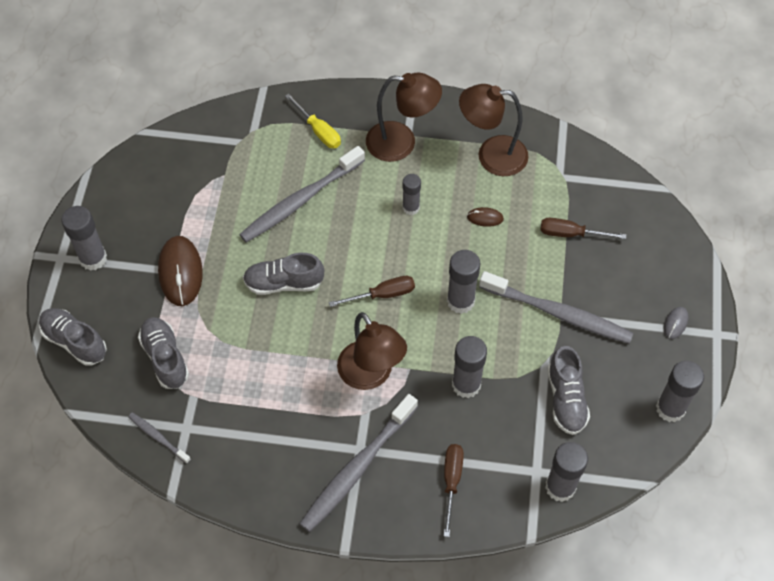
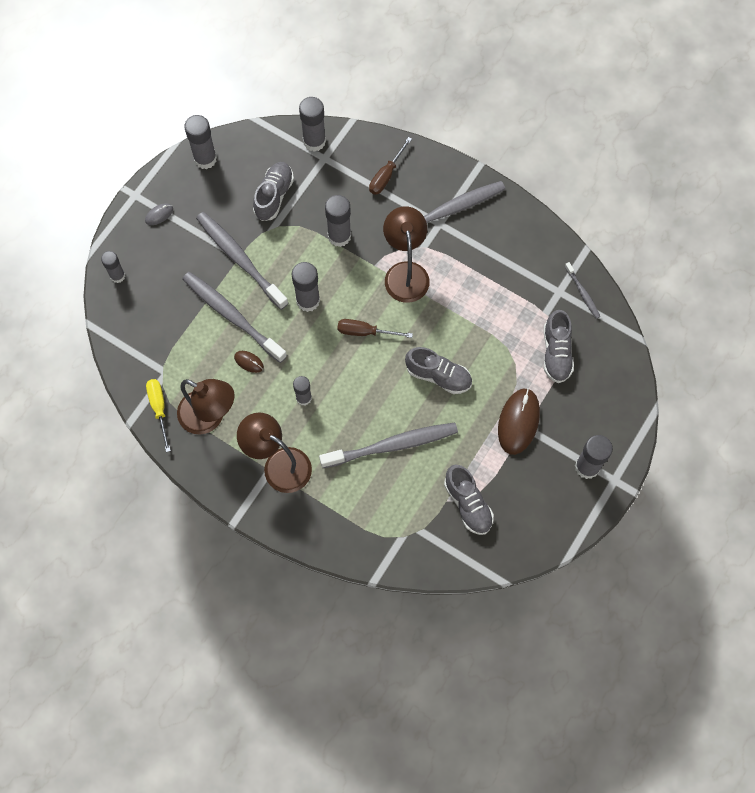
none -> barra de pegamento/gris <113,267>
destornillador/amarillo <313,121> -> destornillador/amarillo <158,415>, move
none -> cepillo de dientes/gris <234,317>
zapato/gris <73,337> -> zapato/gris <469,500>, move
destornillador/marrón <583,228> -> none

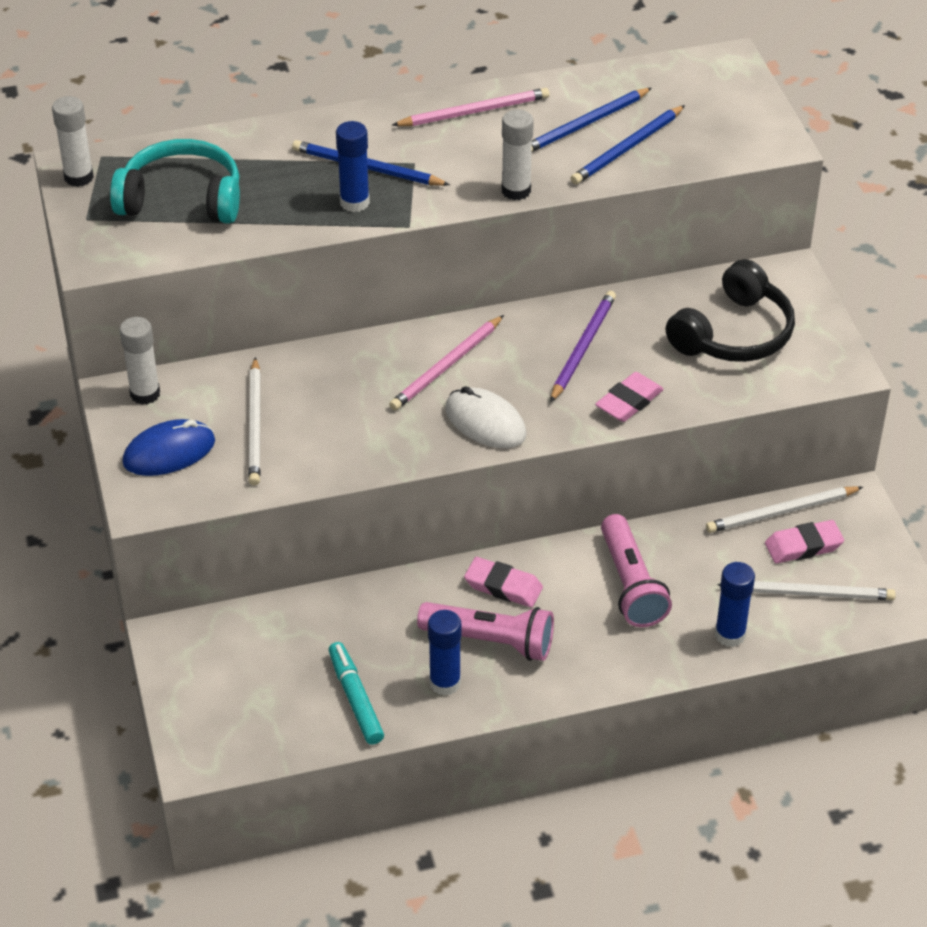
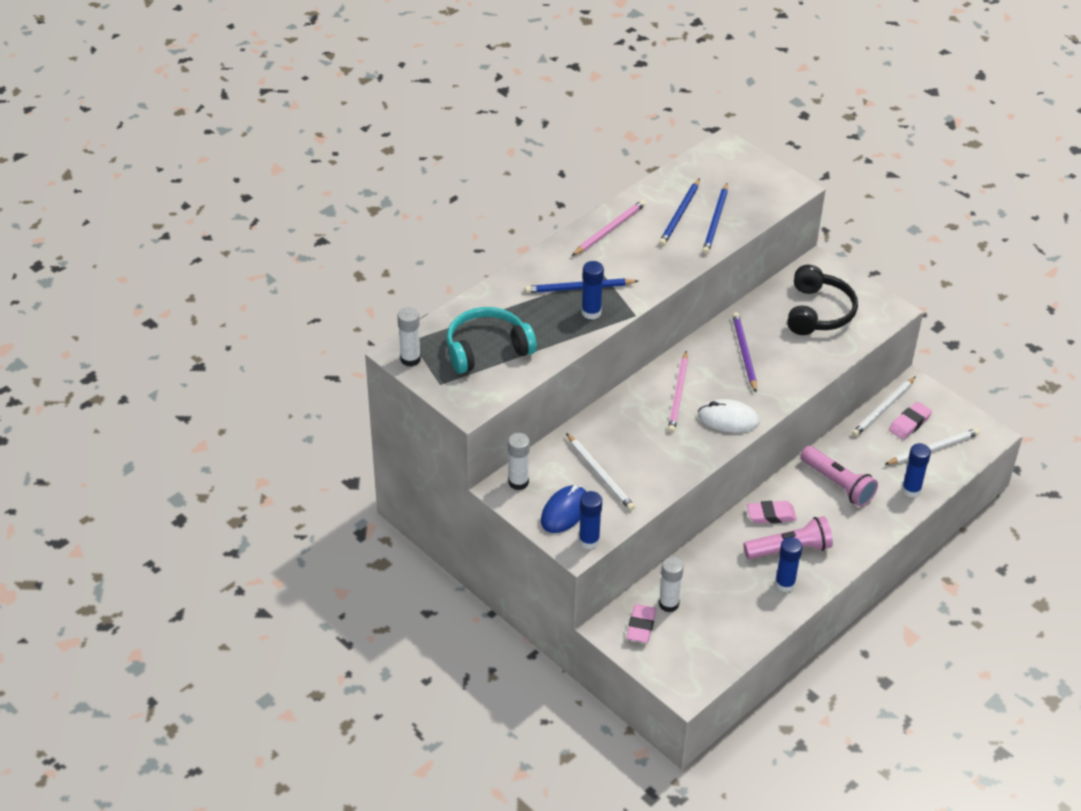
none -> barra de pegamento/azul <590,520>
goma de borrar/rosa <629,397> -> goma de borrar/rosa <641,623>, move
barra de pegamento/blanco <518,154> -> barra de pegamento/blanco <671,584>, move
rotulador/turquesa <356,693> -> none

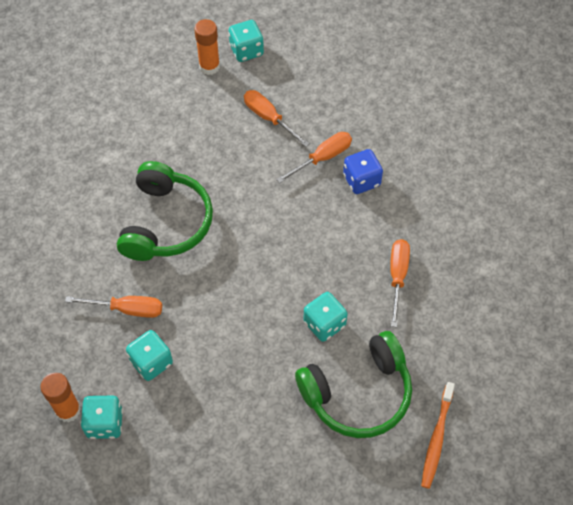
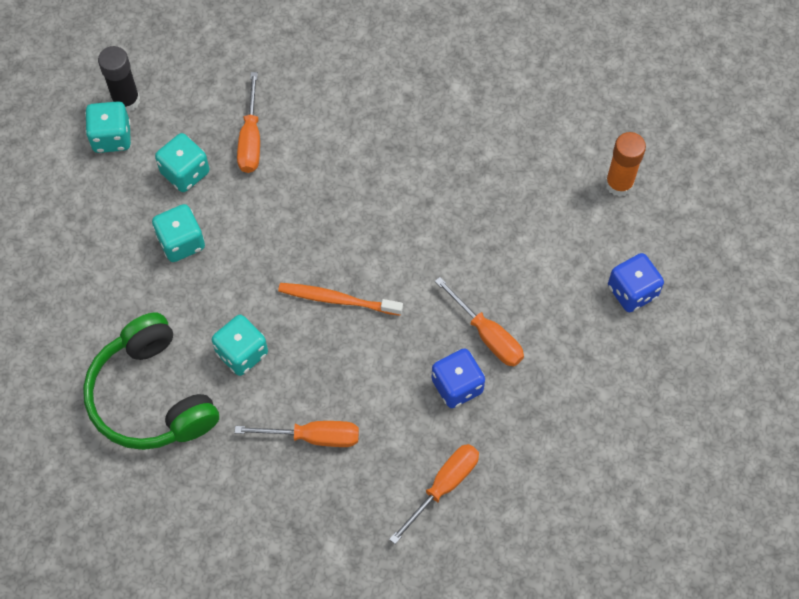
barra de pegamento/naranja <60,397> -> barra de pegamento/negro <119,79>
dado/turquesa <246,41> -> dado/turquesa <178,233>, move
cepillo de dientes/naranja <438,435> -> cepillo de dientes/naranja <340,299>, move
destornillador/naranja <277,118> -> destornillador/naranja <434,494>, move
none -> dado/azul <636,282>
auriculares/verde <165,211> -> none

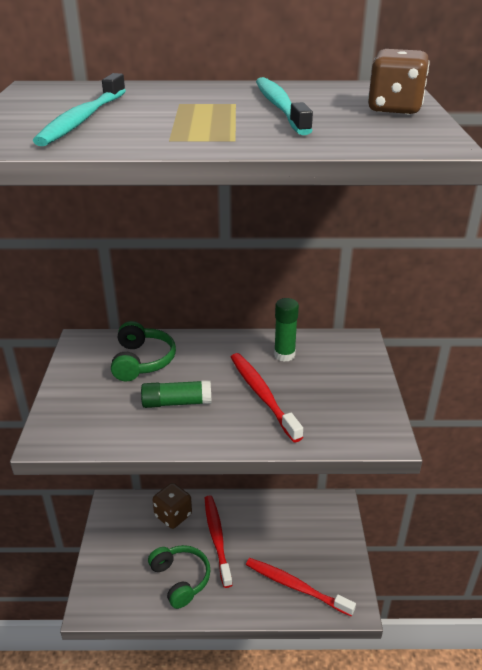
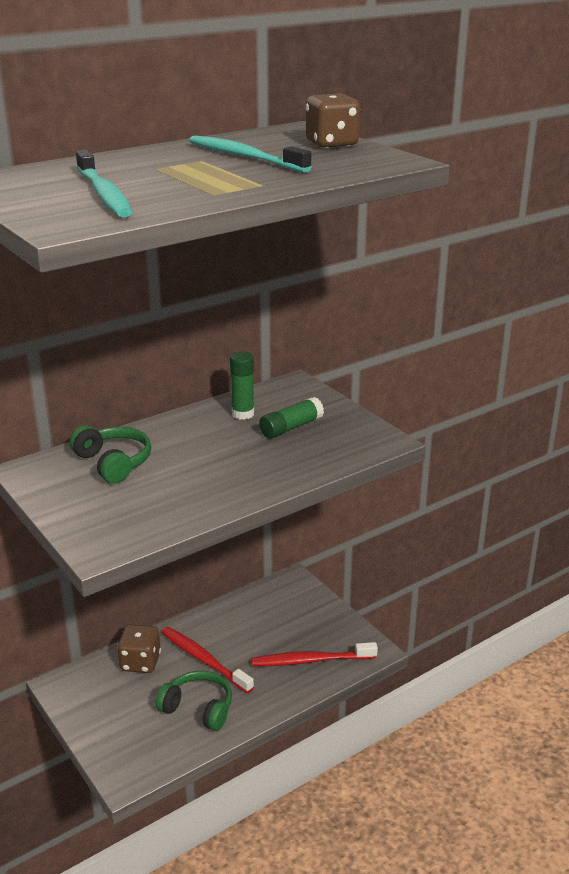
barra de pegamento/verde <176,394> -> barra de pegamento/verde <291,418>, move
cepillo de dientes/rojo <267,397> -> none

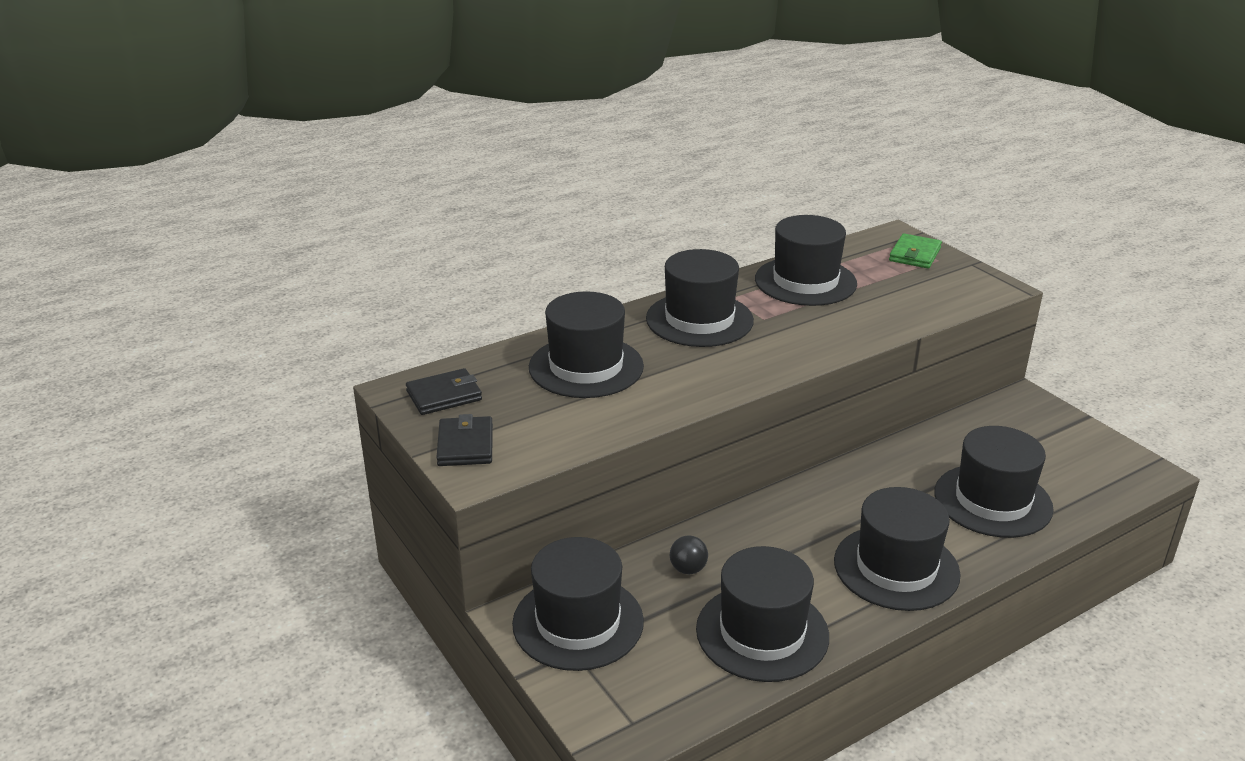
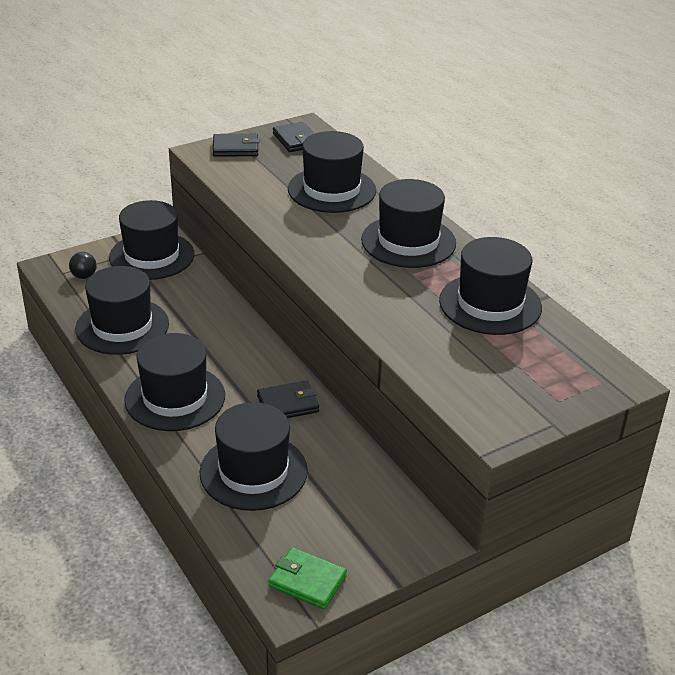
pelota/negro <689,554> -> pelota/negro <83,265>, move
none -> cartera/negro <288,399>
cartera/verde <915,250> -> cartera/verde <307,578>, move

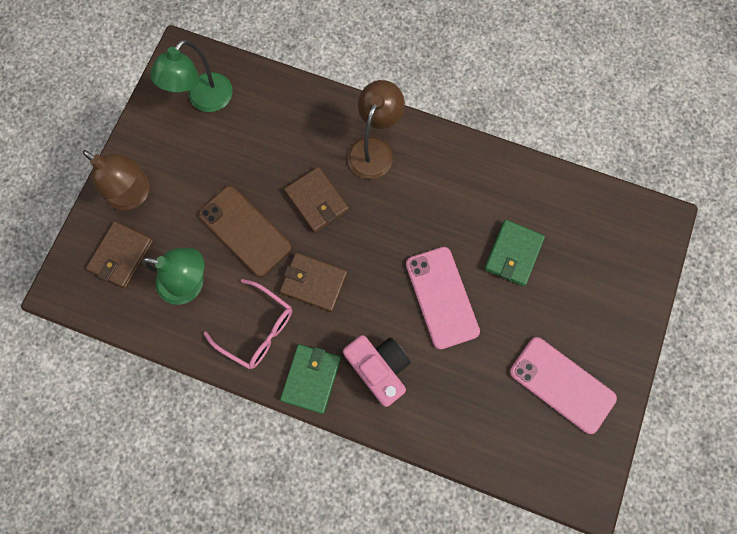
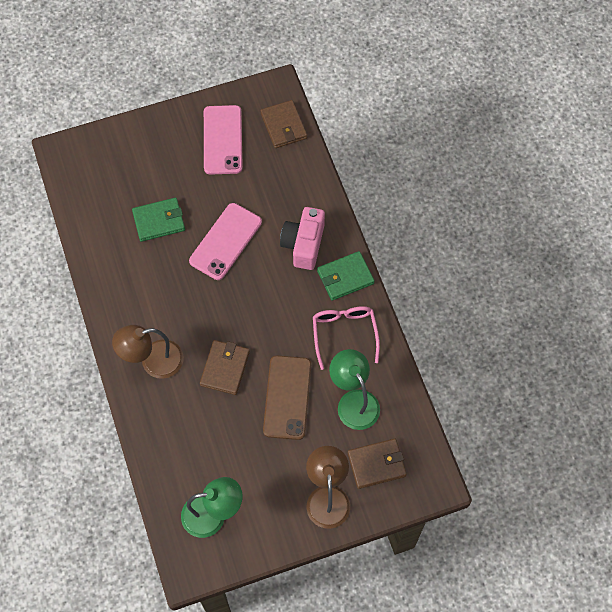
cartera/marrón <314,282> -> cartera/marrón <283,124>, move

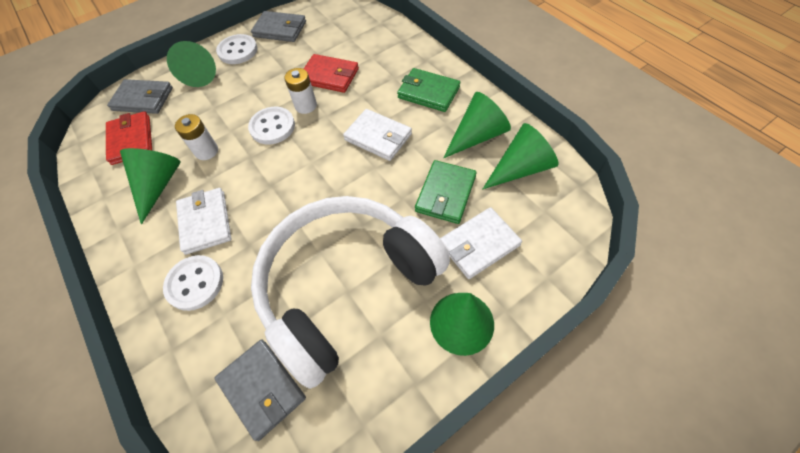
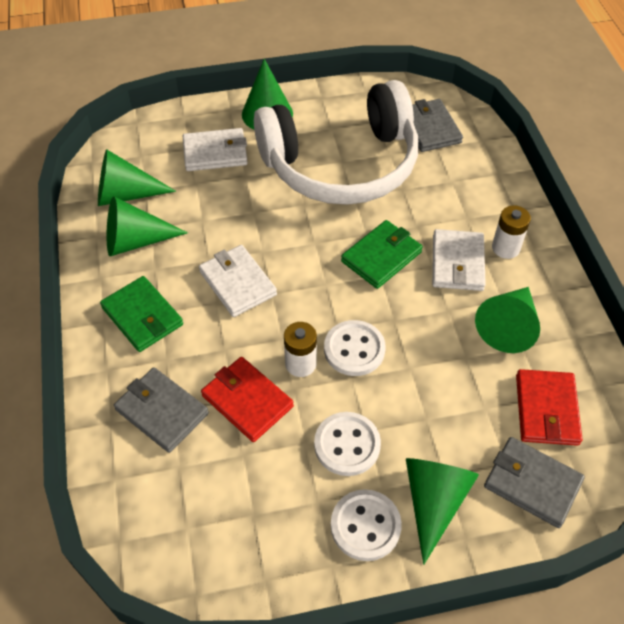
cartera/gris <278,26> -> cartera/gris <161,410>, move
botón/blanco <193,283> -> botón/blanco <347,444>, move
cartera/verde <446,192> -> cartera/verde <382,254>, move
pila/blanco <196,137> -> pila/blanco <511,232>, move

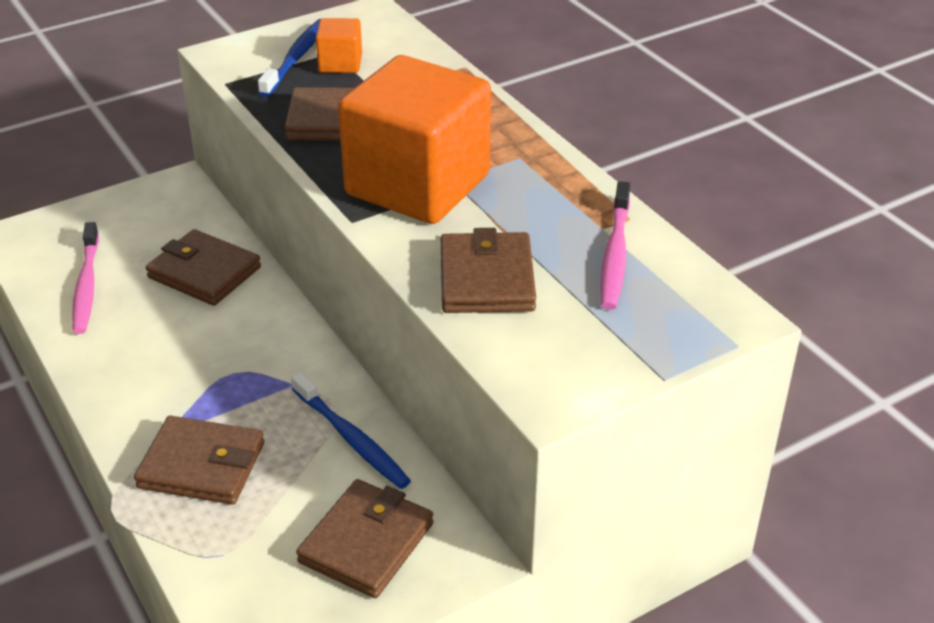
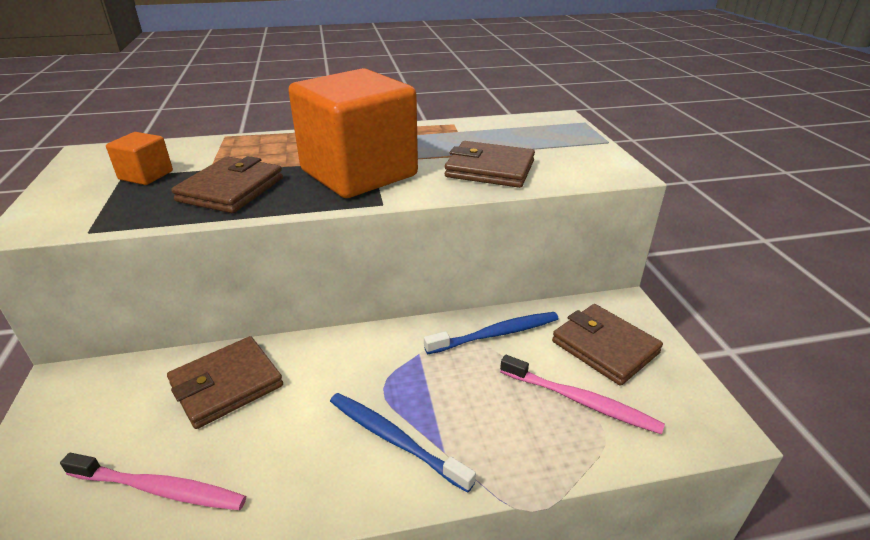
cepillo de dientes/azul <289,58> -> cepillo de dientes/azul <403,443>, move
cepillo de dientes/rosa <615,245> -> cepillo de dientes/rosa <582,394>, move
cartera/marrón <199,460> -> none

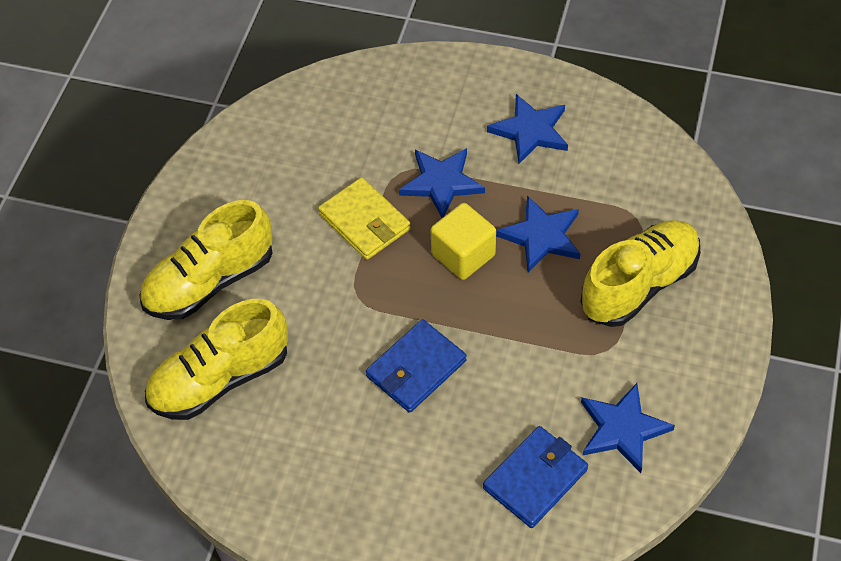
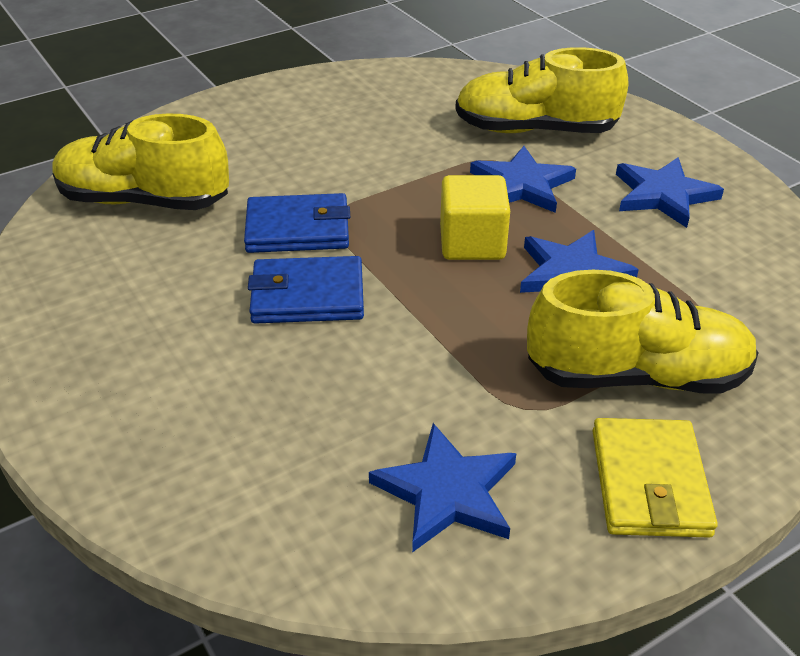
cartera/azul <535,477> -> cartera/azul <297,223>, move
zapato/amarillo <206,260> -> zapato/amarillo <541,90>, move
cartera/amarillo <364,218> -> cartera/amarillo <655,478>, move

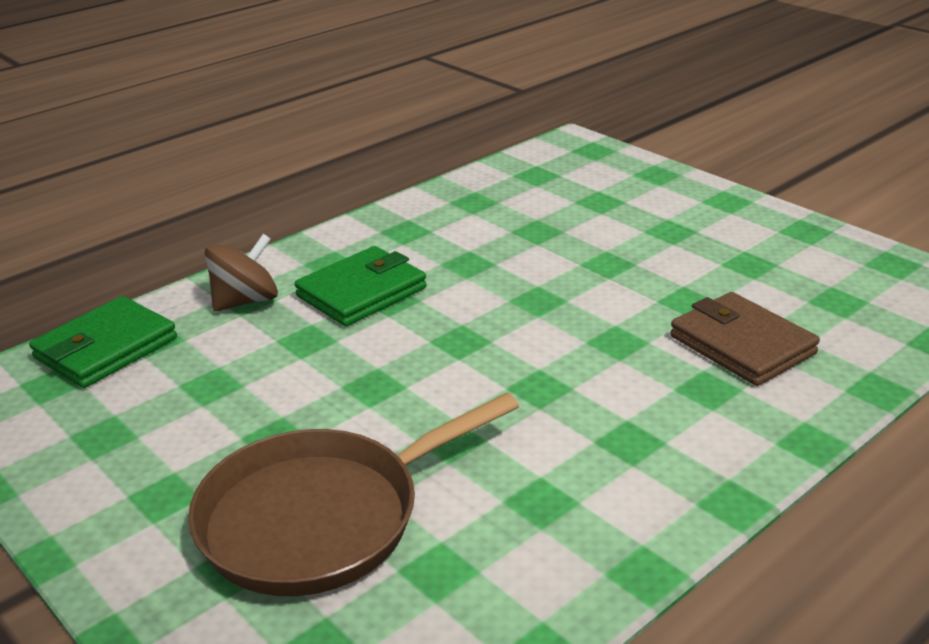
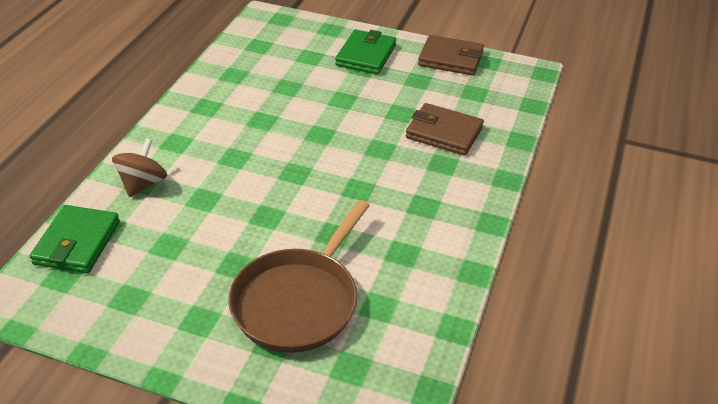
cartera/verde <361,286> -> cartera/verde <365,51>, move
none -> cartera/marrón <451,55>

